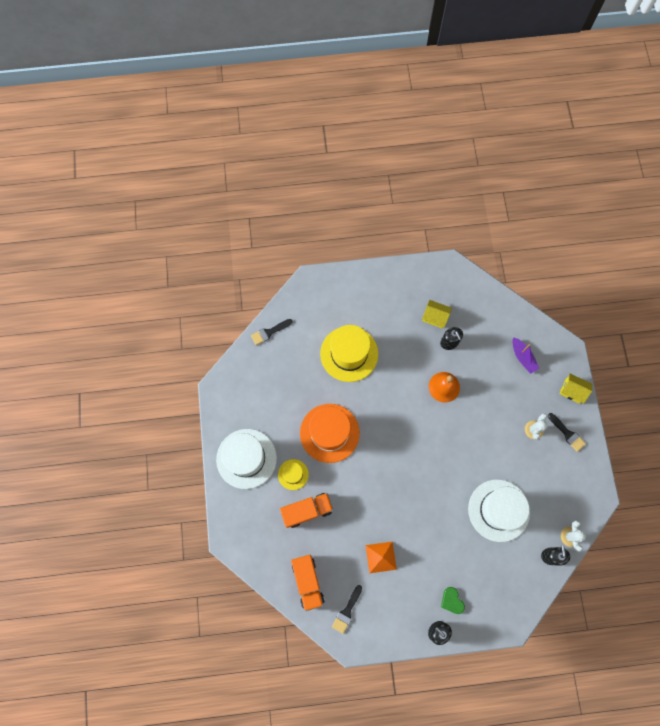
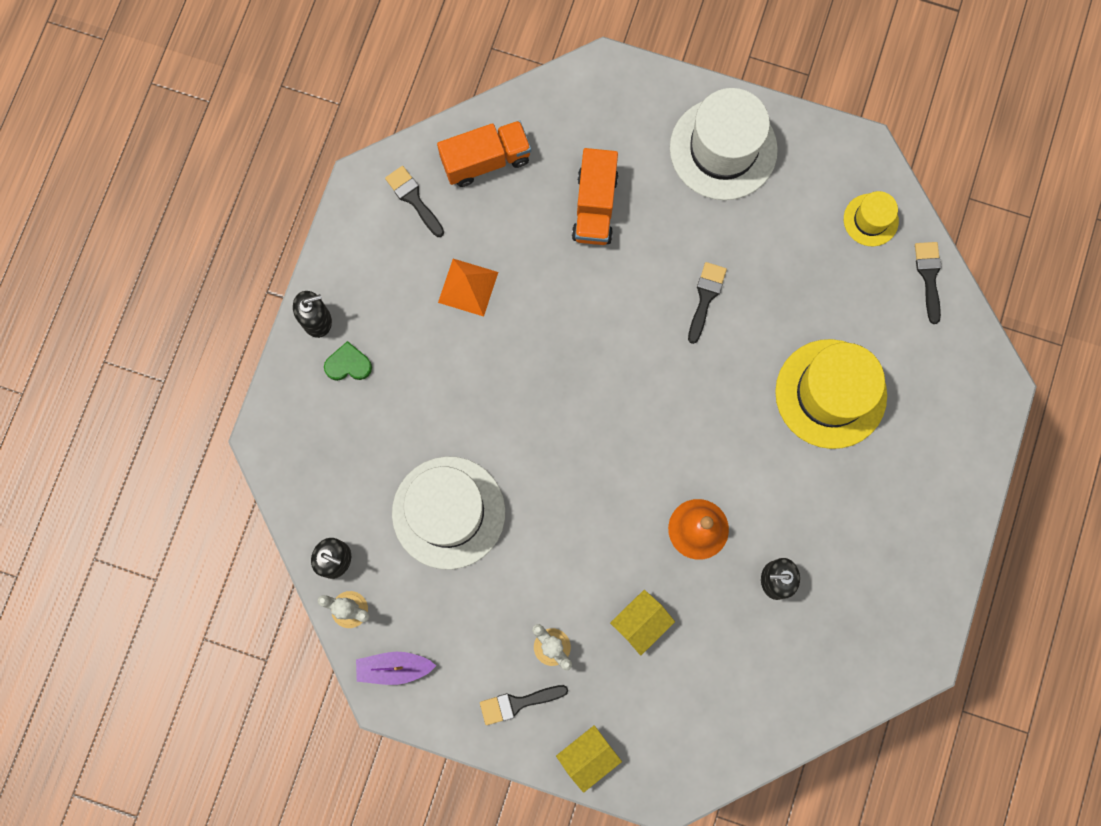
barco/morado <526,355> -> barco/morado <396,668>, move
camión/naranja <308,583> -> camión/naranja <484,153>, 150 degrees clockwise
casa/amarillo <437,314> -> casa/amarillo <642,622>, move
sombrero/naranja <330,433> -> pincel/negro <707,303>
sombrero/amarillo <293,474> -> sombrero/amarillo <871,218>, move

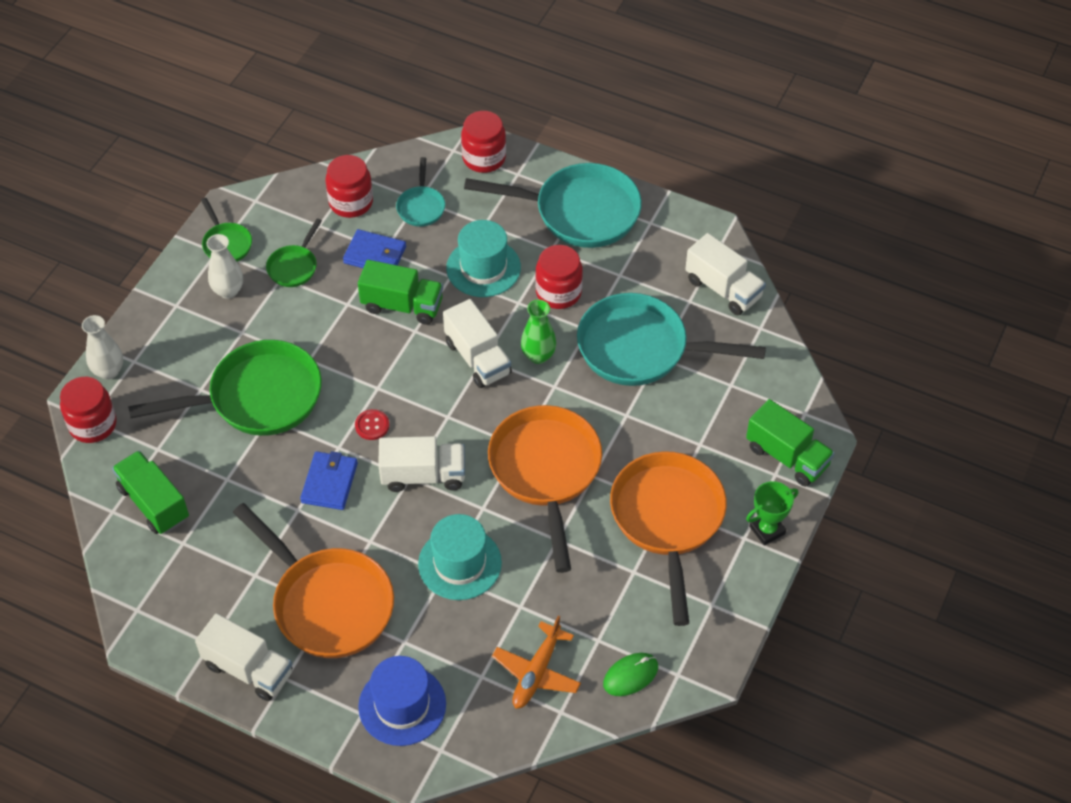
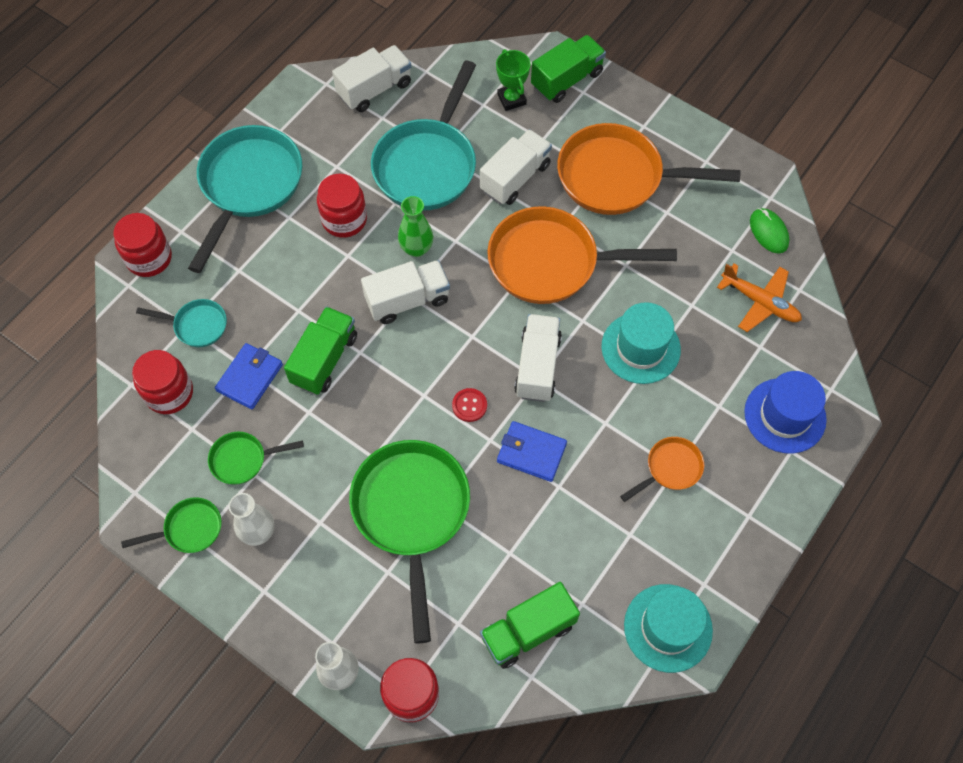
sartén/verde <294,252> -> sartén/verde <256,458>, 135 degrees clockwise
camión/blanco <243,657> -> camión/blanco <516,167>, move
trofeo/verde <772,513> -> trofeo/verde <513,80>, move
sartén/naranja <313,580> -> sartén/naranja <662,469>, x0.48
sombrero/turquesa <483,258> -> sombrero/turquesa <668,628>, move

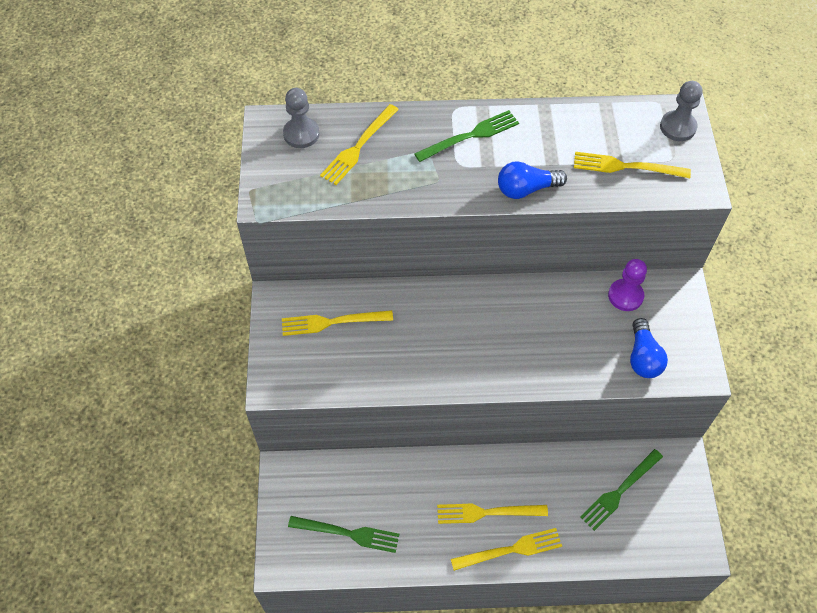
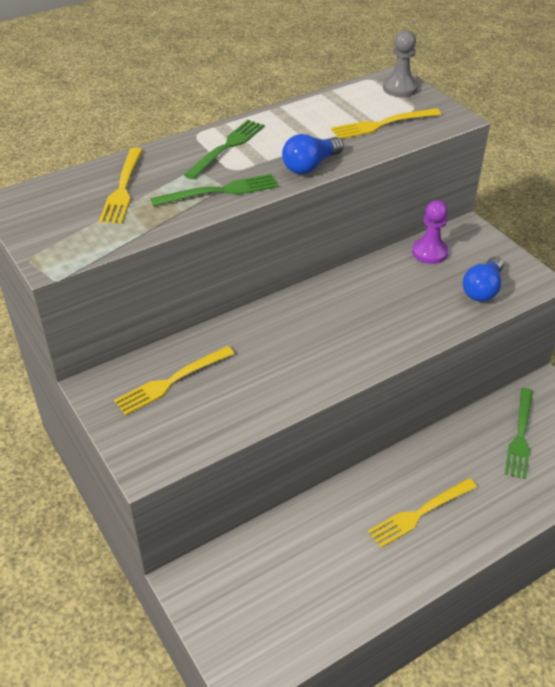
tenedor/verde <343,534> -> tenedor/verde <214,190>, move
bombilla/azul <649,348> -> bombilla/azul <483,279>, 60 degrees clockwise
peón/gris <301,118> -> none
tenedor/amarillo <506,549> -> none

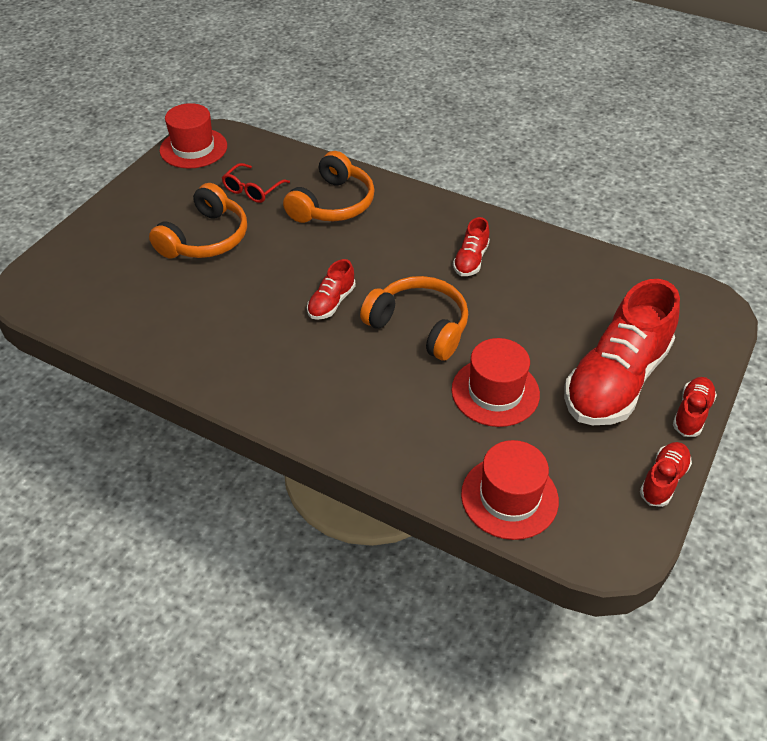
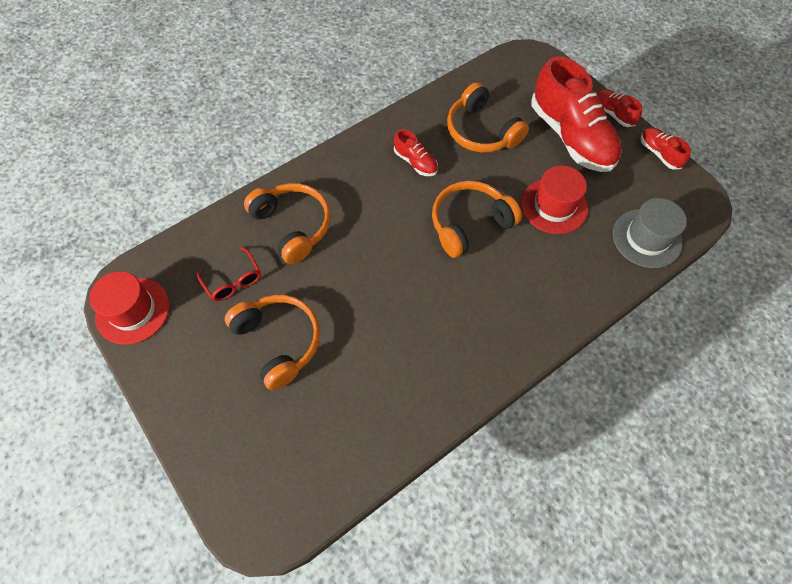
none -> auriculares/naranja <488,117>
sombrero/rojo <510,490> -> sombrero/gris <650,233>
zapato/rojo <331,289> -> none

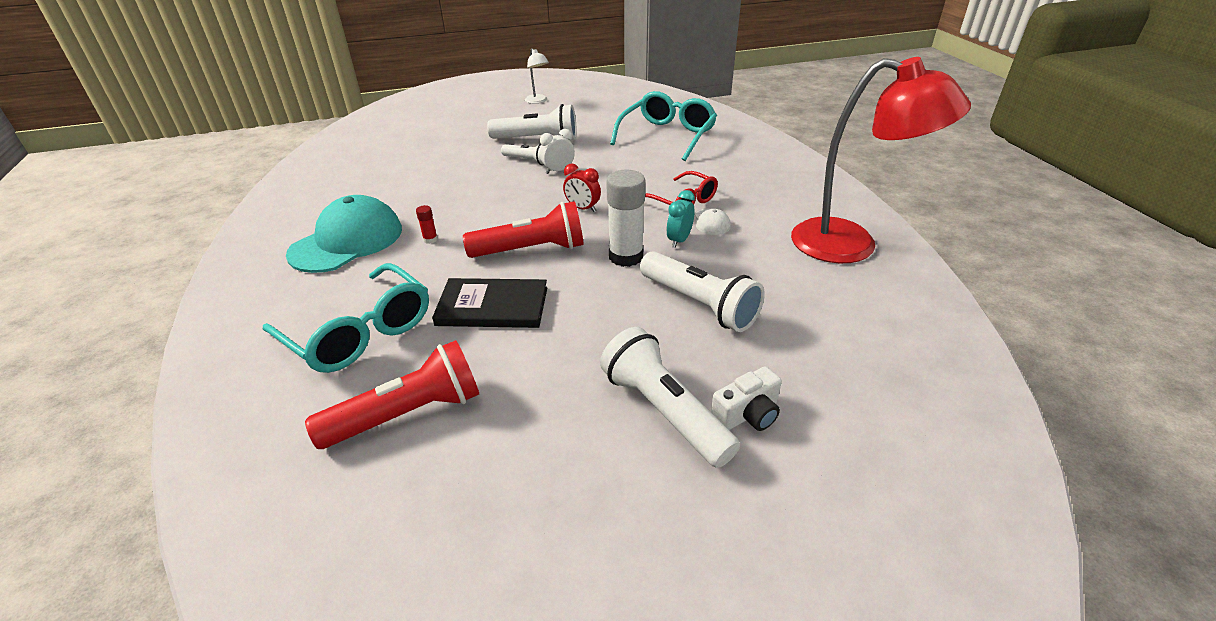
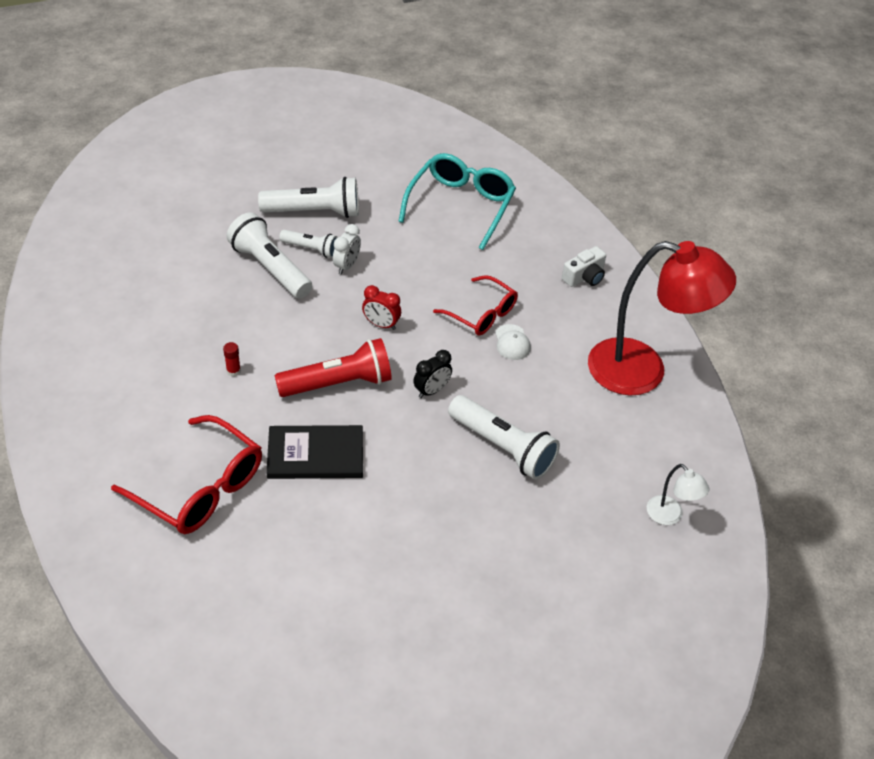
gafas/turquesa <346,318> -> gafas/rojo <186,474>
lámpara de mano/blanco <670,397> -> lámpara de mano/blanco <269,255>, move
despertador/blanco <557,151> -> despertador/blanco <347,249>, 150 degrees clockwise
barra de pegamento/blanco <625,218> -> despertador/negro <432,374>
cámara/blanco <746,398> -> cámara/blanco <584,266>, move
lámpara/blanco <537,76> -> lámpara/blanco <678,494>, move
gorra/turquesa <344,234> -> none
lámpara de mano/rojo <392,394> -> none
despertador/turquesa <681,219> -> none

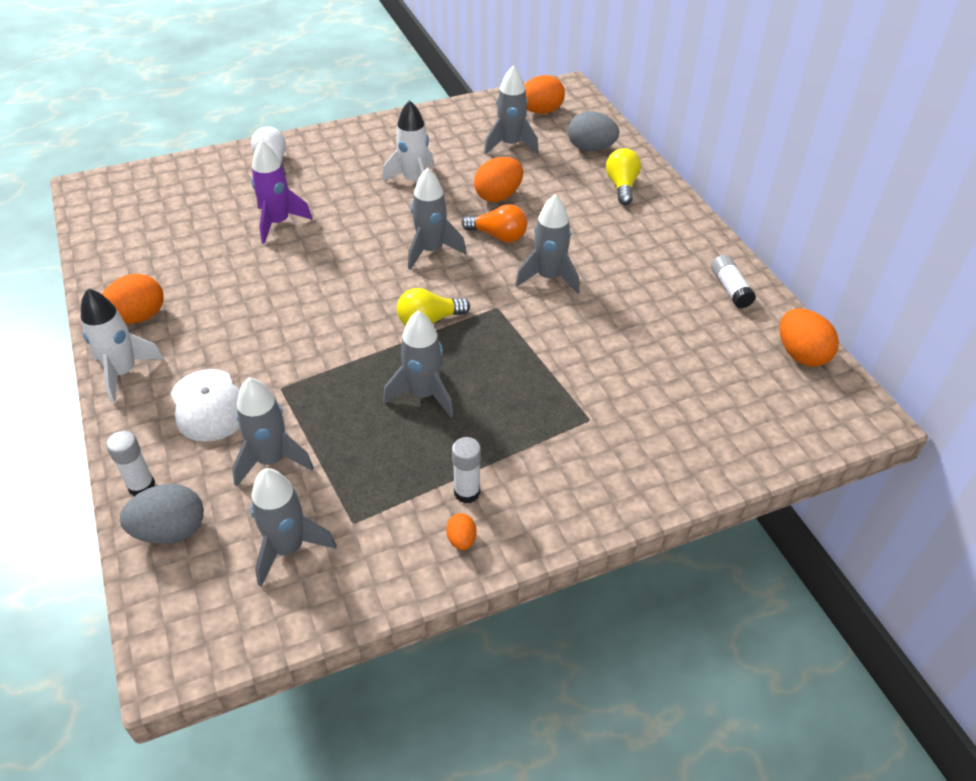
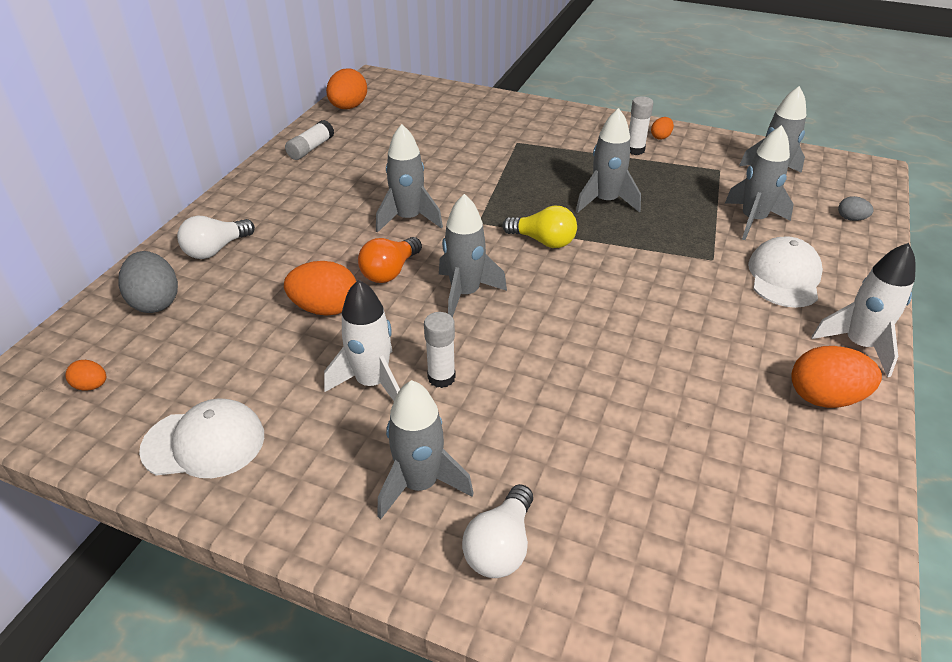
huevo/naranja <544,94> -> huevo/naranja <85,375>, x0.51
none -> gorra/blanco <201,438>
bombilla/amarillo <623,176> -> bombilla/blanco <216,237>
bombilla/naranja <494,223> -> bombilla/naranja <390,260>, 120 degrees counterclockwise
cohete/gris <511,109> -> cohete/gris <425,450>, move
barra de pegamento/blanco <130,463> -> barra de pegamento/blanco <440,350>, move
huevo/gris <162,514> -> huevo/gris <856,208>, x0.51
cohete/morado <282,192> -> none

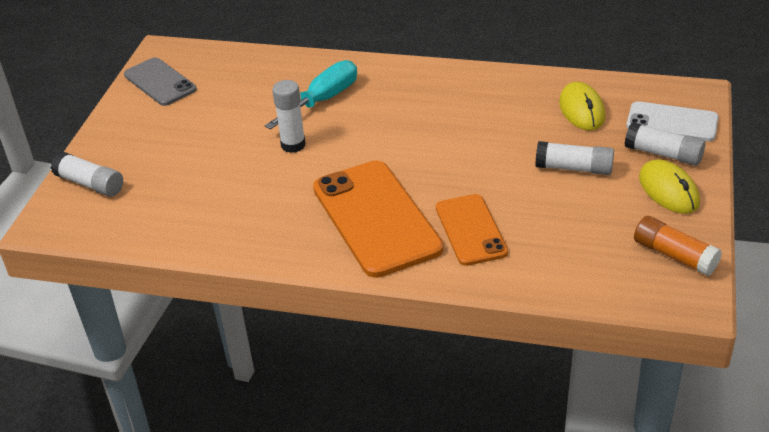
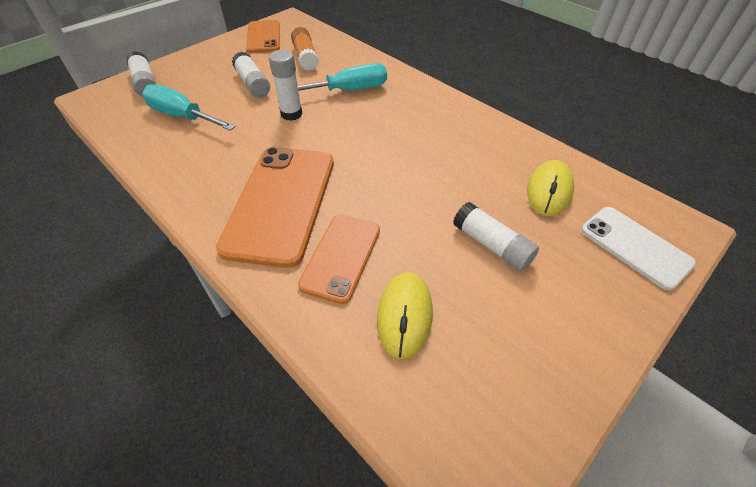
none -> destornillador/turquesa <189,107>
barra de pegamento/blanco <665,144> -> barra de pegamento/blanco <251,75>, move
móvil/gris <160,81> -> móvil/naranja <263,36>
barra de pegamento/naranja <678,246> -> barra de pegamento/naranja <305,49>, move
ratón/amarillo <669,187> -> ratón/amarillo <405,316>, move

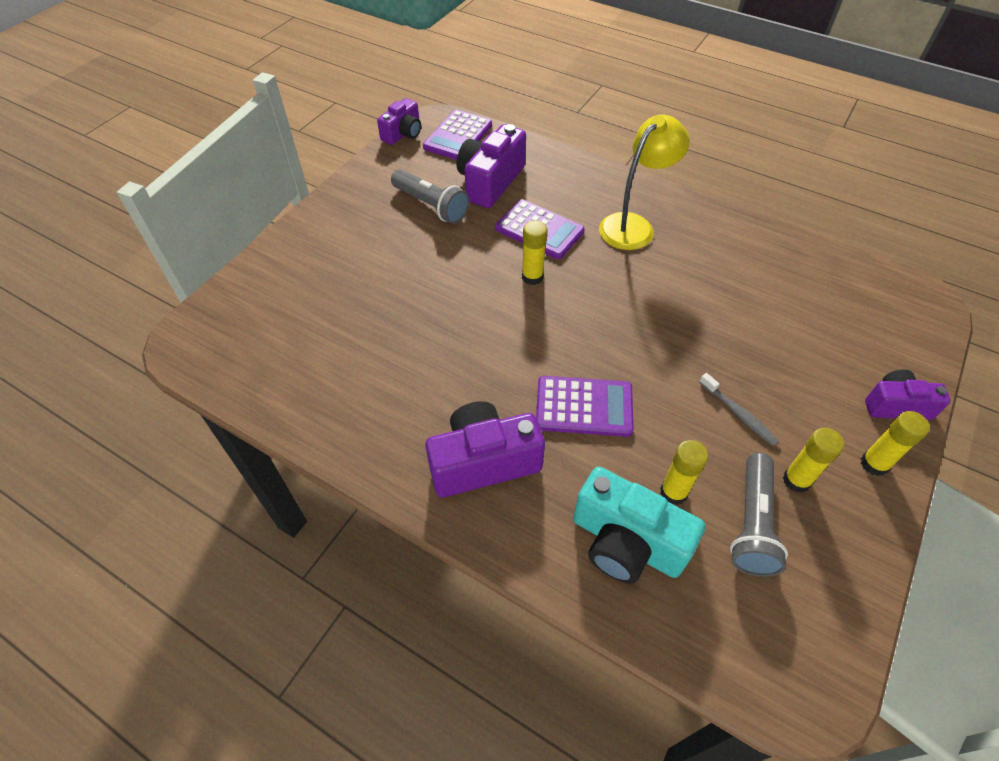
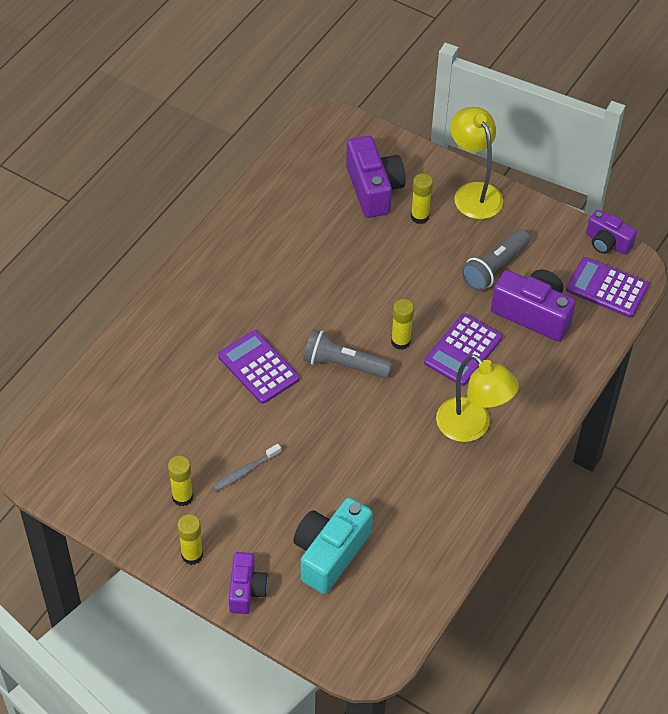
calculadora/morado <585,406> -> calculadora/morado <259,367>, 135 degrees clockwise
cámara/turquesa <639,525> -> cámara/turquesa <333,546>, move
lámpara de mano/gris <759,515> -> lámpara de mano/gris <347,354>, move
cámara/morado <485,449> -> cámara/morado <376,177>, move
barra de pegamento/amarillo <684,472> -> barra de pegamento/amarillo <422,198>, move
none -> lámpara/amarillo <476,163>

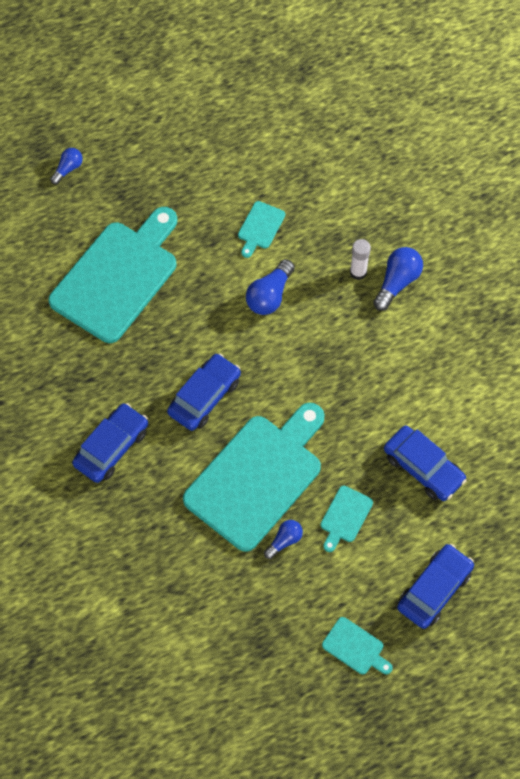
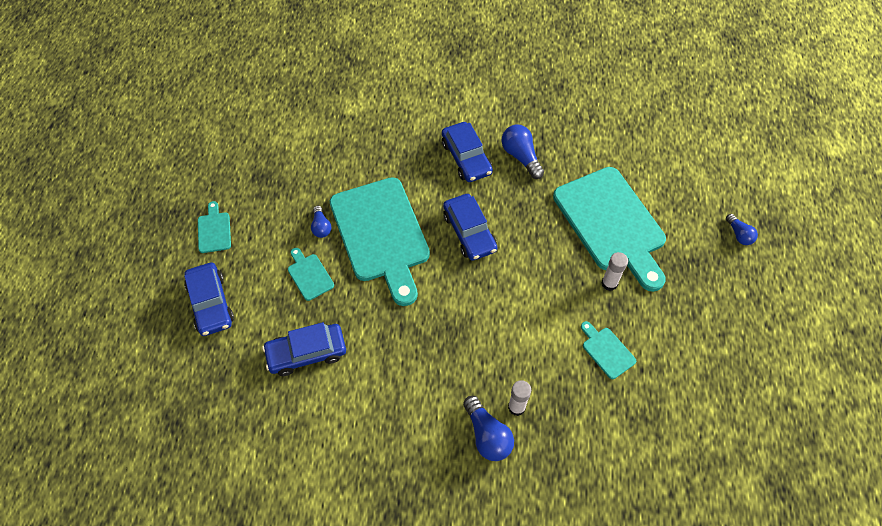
tabla de cortar/turquesa <357,645> -> tabla de cortar/turquesa <214,227>, 105 degrees clockwise
bombilla/azul <270,287> -> bombilla/azul <522,152>, move
none -> barra de pegamento/blanco <614,271>

